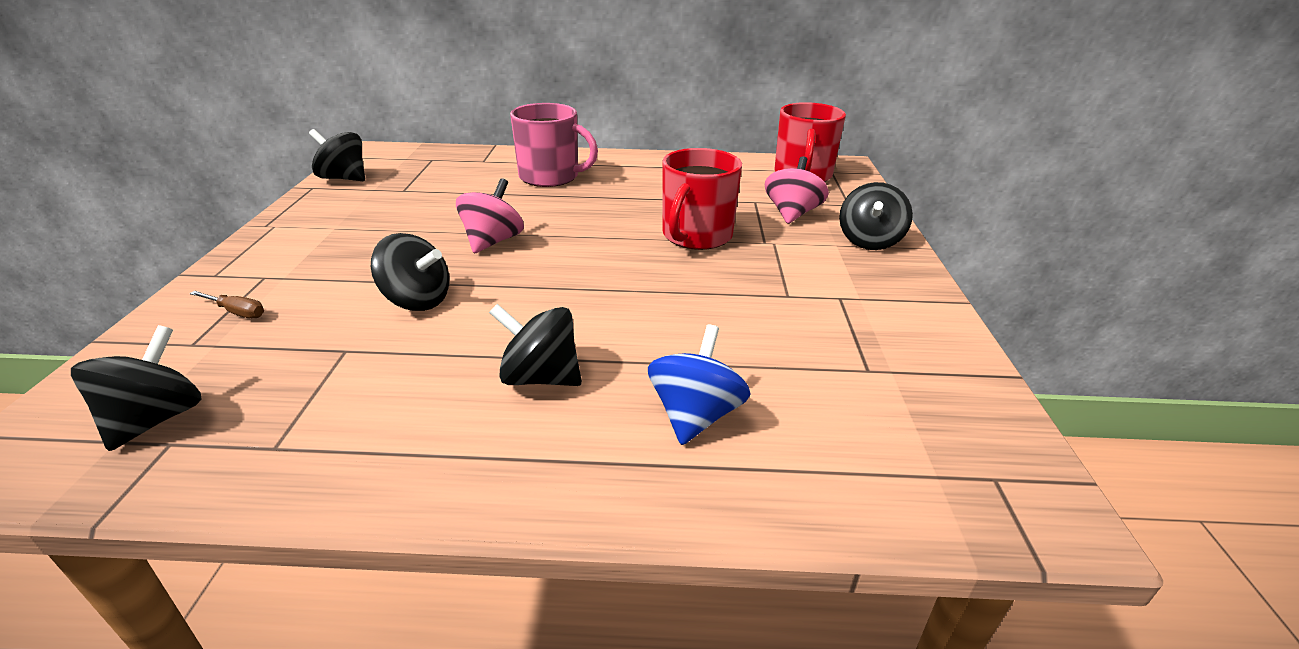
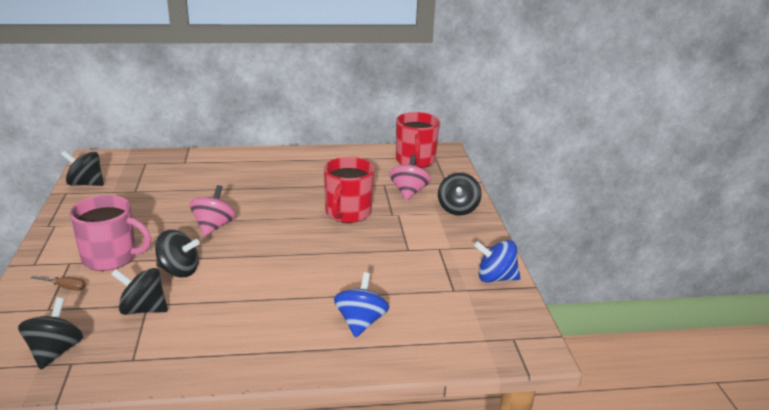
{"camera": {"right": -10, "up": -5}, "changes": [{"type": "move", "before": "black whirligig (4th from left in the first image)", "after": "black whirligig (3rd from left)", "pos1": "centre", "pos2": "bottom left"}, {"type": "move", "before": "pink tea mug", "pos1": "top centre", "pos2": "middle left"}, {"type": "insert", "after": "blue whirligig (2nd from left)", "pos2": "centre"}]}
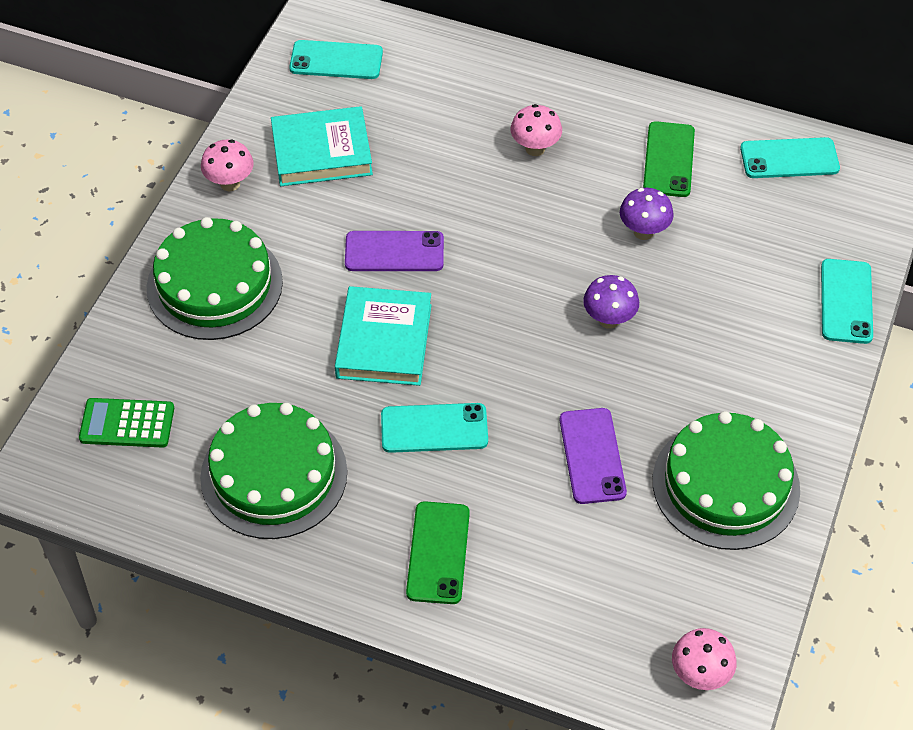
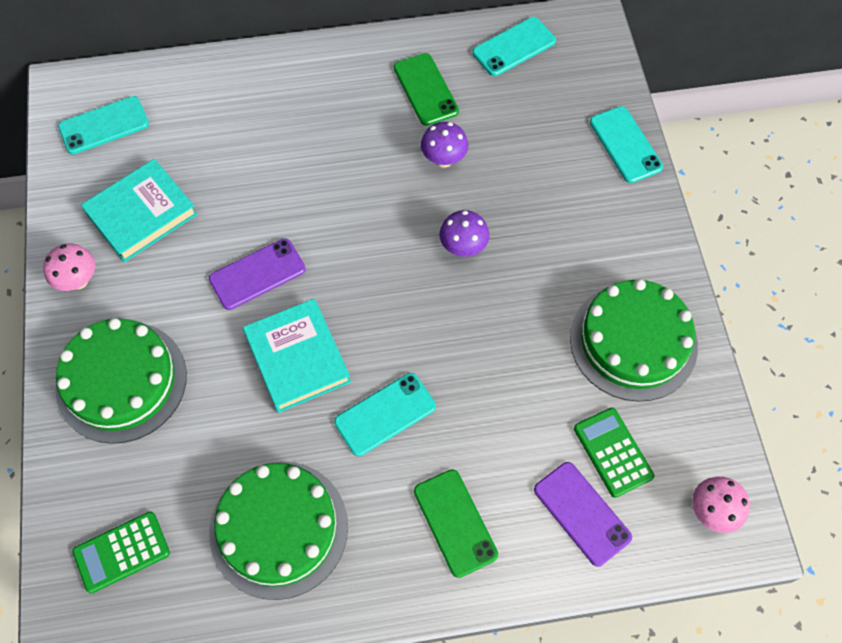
{"camera": {"right": -30, "up": 10}, "changes": [{"type": "delete", "before": "pink mushroom (2nd from left)", "pos1": "top centre"}, {"type": "move", "before": "violet smartphone (2nd from left)", "pos1": "centre", "pos2": "bottom right"}, {"type": "insert", "after": "leaf-green calculator (2nd from left)", "pos2": "bottom right"}]}
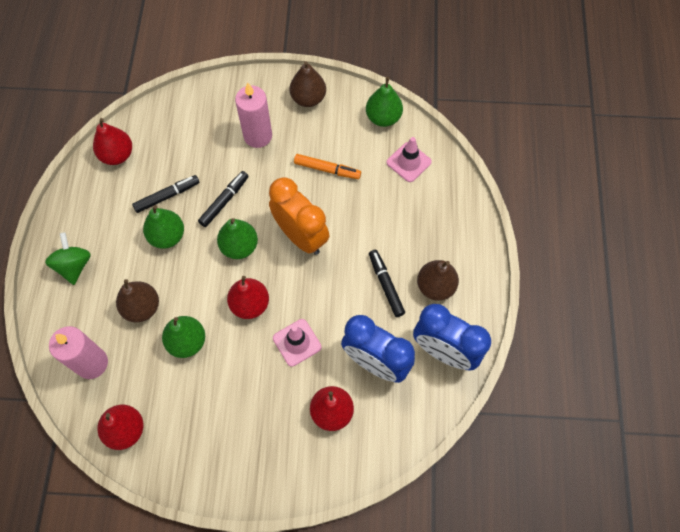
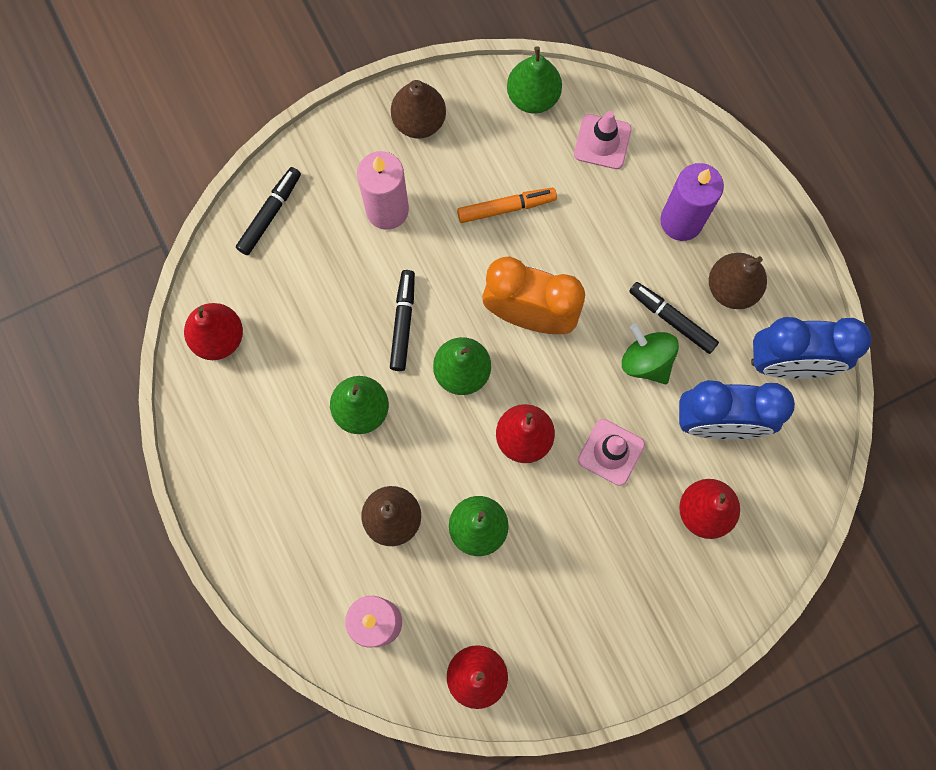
{"camera": {"right": -30, "up": 10}, "changes": [{"type": "move", "before": "leaf-green whirligig", "pos1": "middle left", "pos2": "middle right"}, {"type": "move", "before": "black felt pen (1st from left)", "pos1": "middle left", "pos2": "top left"}, {"type": "insert", "after": "violet pillar candle", "pos2": "top right"}]}
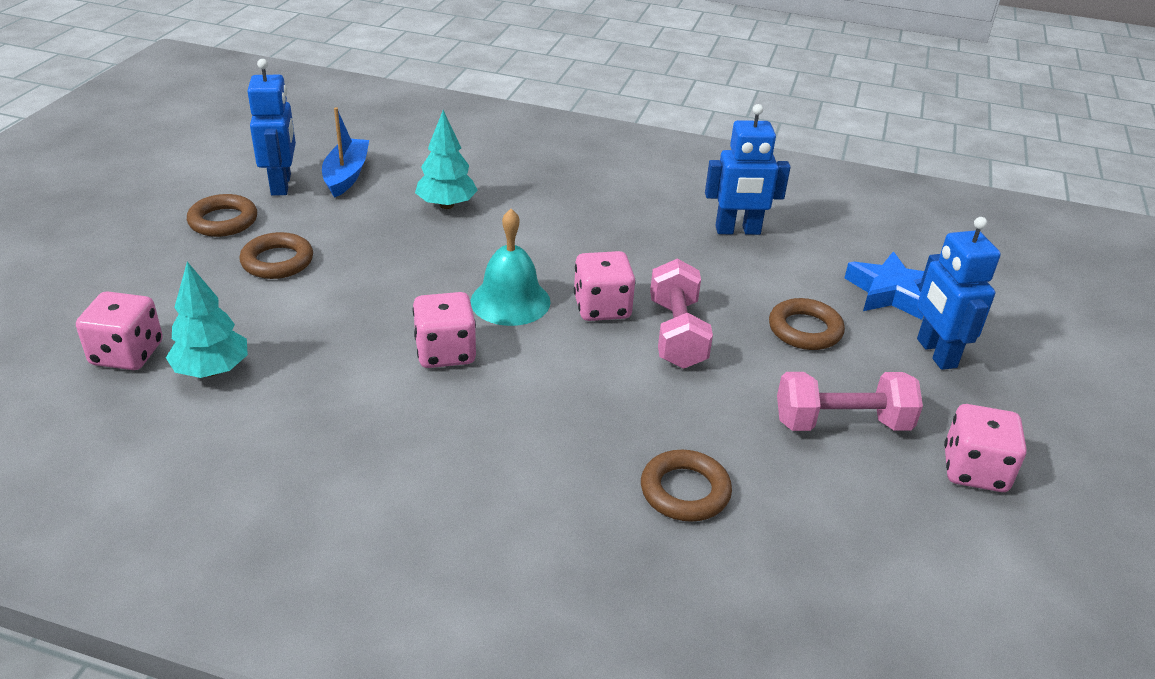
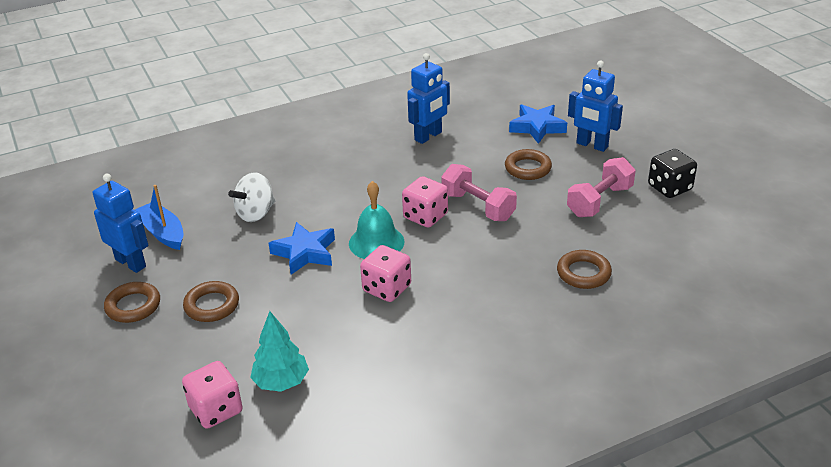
{"camera": {"right": -40, "up": 0}, "changes": [{"type": "replace", "before": "turquoise toy tree (2nd from left)", "after": "pure white whirligig", "pos1": "top centre", "pos2": "middle left"}, {"type": "recolor", "before": "pink game die (4th from left)", "after": "black game die", "pos1": "middle right", "pos2": "middle right"}, {"type": "insert", "after": "blue star shape (1st from left)", "pos2": "centre"}]}
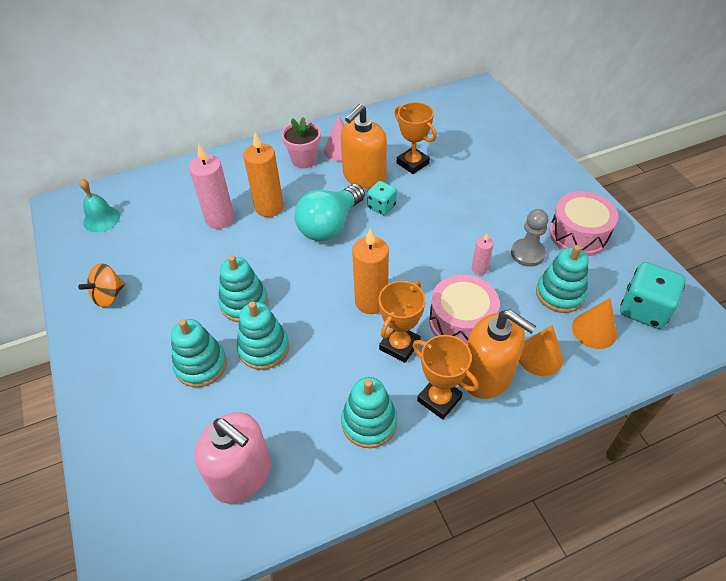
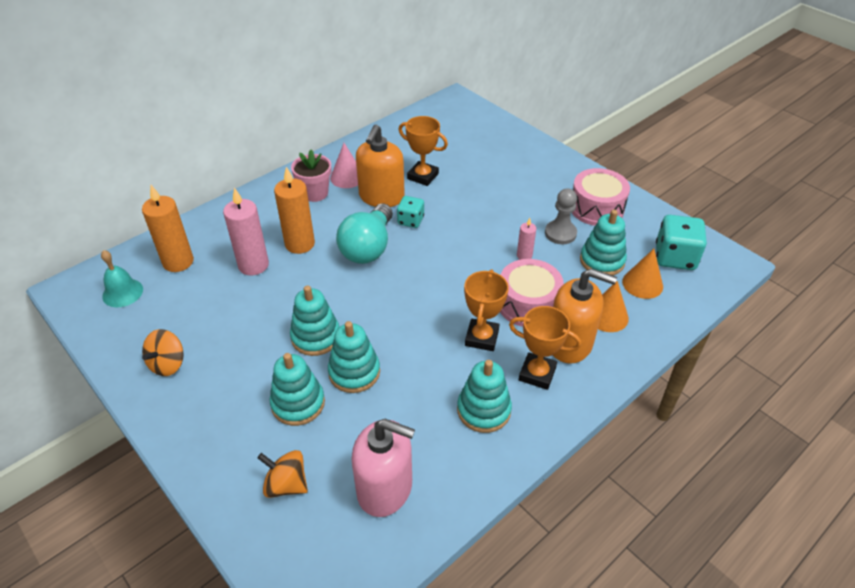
{"camera": {"right": -20, "up": -5}, "changes": [{"type": "move", "before": "orange pillar candle (2nd from left in the first image)", "after": "orange pillar candle (1st from left)", "pos1": "centre", "pos2": "middle left"}, {"type": "insert", "after": "orange whirligig (2nd from left)", "pos2": "bottom left"}]}
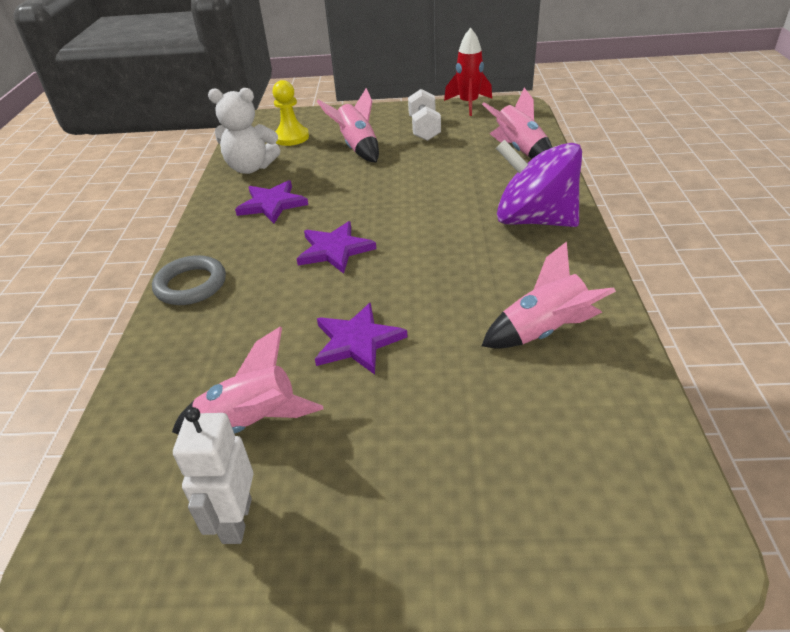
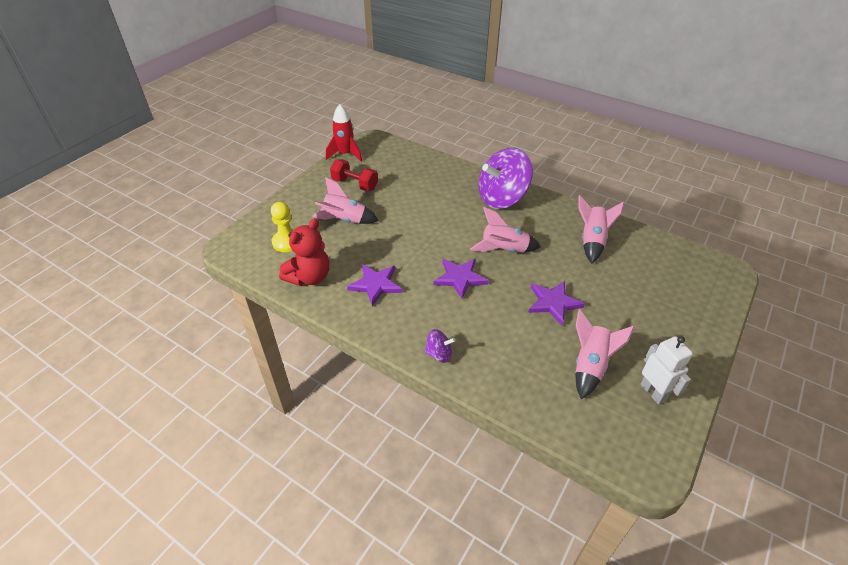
{"camera": {"right": -60, "up": 5}, "changes": [{"type": "replace", "before": "gray ring", "after": "violet whirligig (1st from left)", "pos1": "middle left", "pos2": "centre"}, {"type": "rotate", "before": "pure white robot", "pos1": "bottom left", "pos2": "middle right", "turn": -150}, {"type": "recolor", "before": "pure white stuffed bear", "after": "scarlet stuffed bear", "pos1": "top left", "pos2": "centre"}, {"type": "recolor", "before": "pure white dumbbell", "after": "scarlet dumbbell", "pos1": "top centre", "pos2": "top centre"}, {"type": "move", "before": "pink spaceship (3rd from left in the first image)", "after": "pink spaceship (2nd from left)", "pos1": "top centre", "pos2": "centre"}]}
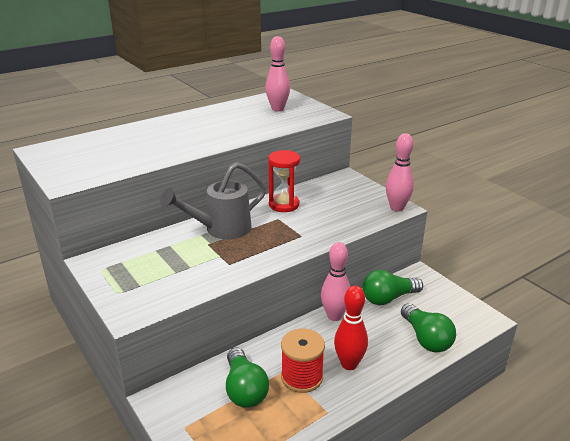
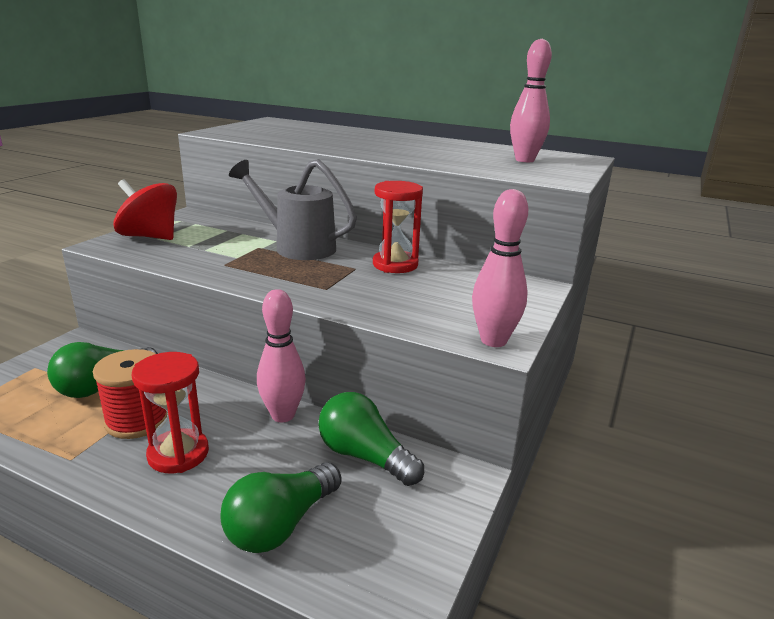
{"camera": {"right": 60, "up": -5}, "changes": [{"type": "replace", "before": "scarlet tenpin", "after": "scarlet hourglass (1st from left)", "pos1": "bottom centre", "pos2": "middle left"}, {"type": "insert", "after": "scarlet whirligig", "pos2": "middle left"}]}
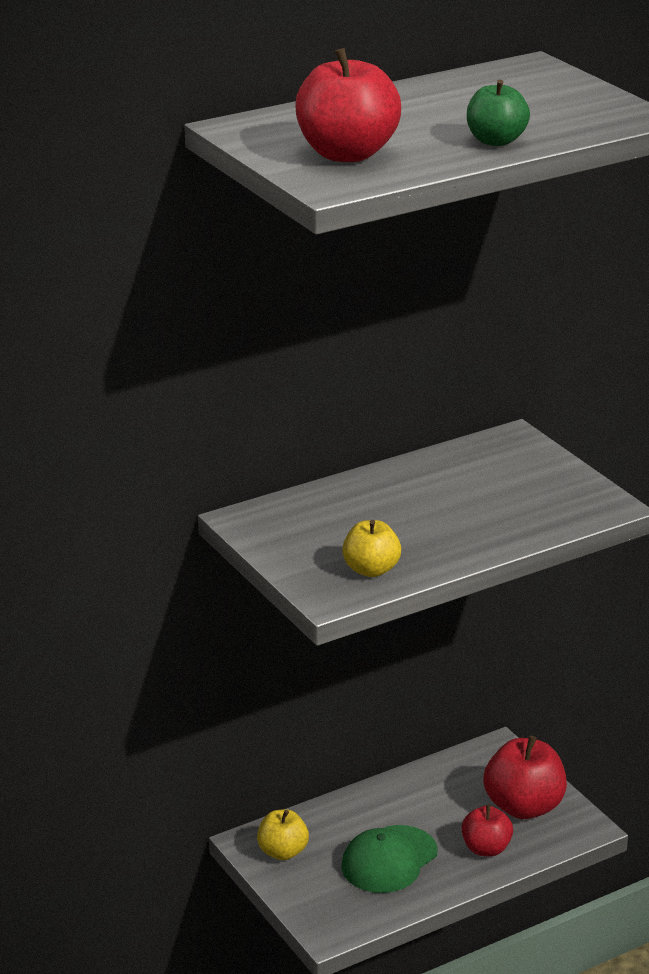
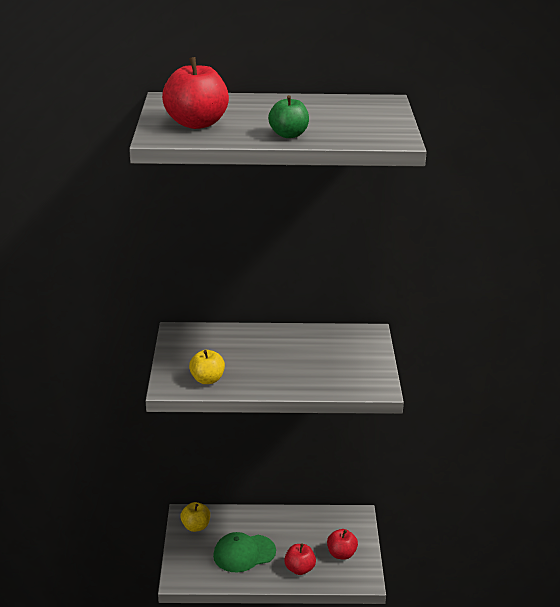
{"camera": {"right": 30, "up": 0}, "changes": [{"type": "resize", "before": "scarlet apple fruit (3rd from left)", "pos1": "bottom right", "pos2": "bottom centre", "scale": 0.61}]}
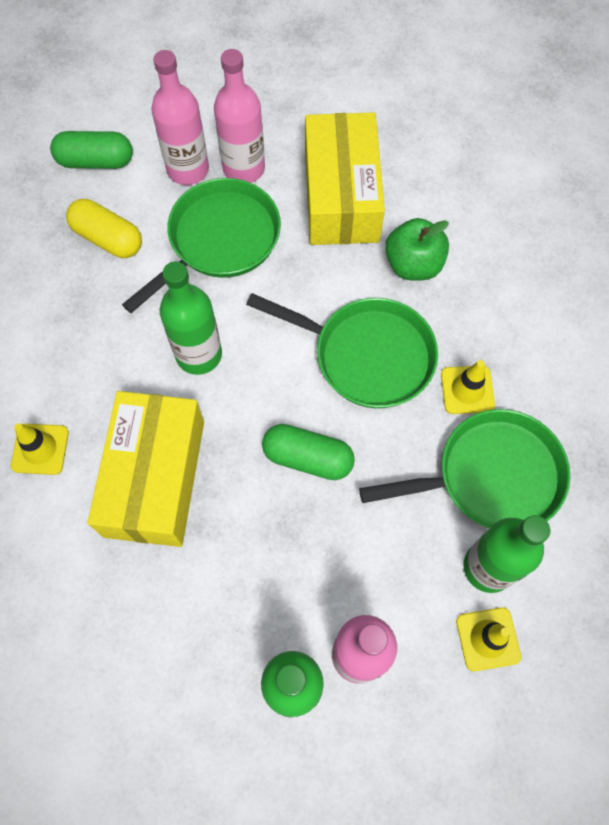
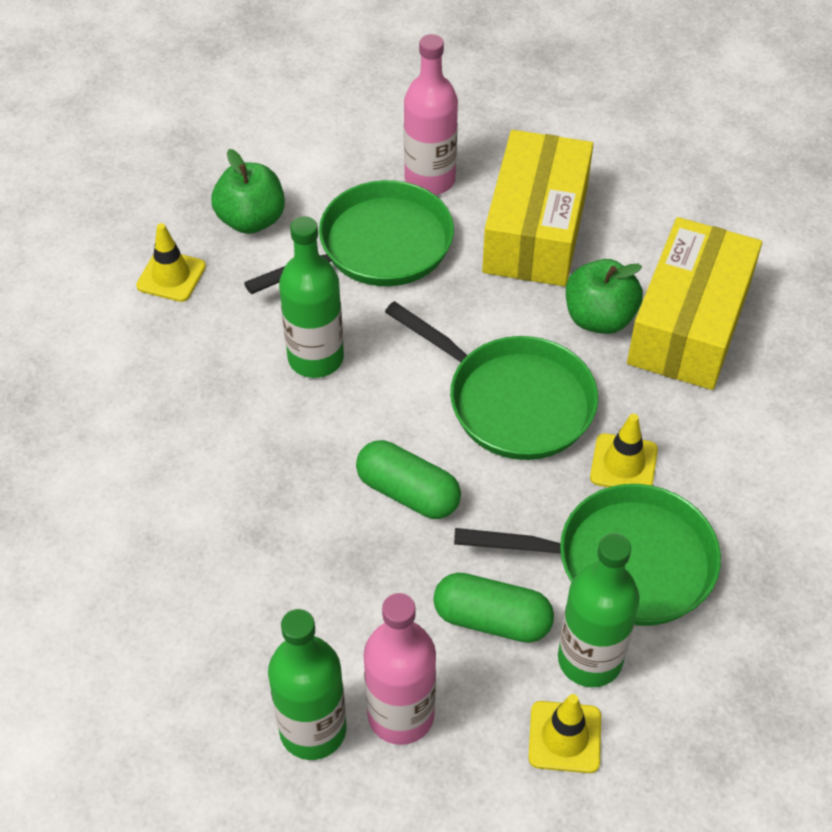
{"camera": {"right": 15, "up": -15}, "changes": [{"type": "move", "before": "bright yellow traffic cone (1st from left)", "pos1": "middle left", "pos2": "top left"}, {"type": "move", "before": "leaf-green pill shape (1st from left in the first image)", "after": "leaf-green pill shape (2nd from left)", "pos1": "top left", "pos2": "bottom centre"}, {"type": "replace", "before": "bright yellow pill shape", "after": "leaf-green apple fruit (1st from left)", "pos1": "top left", "pos2": "top left"}, {"type": "move", "before": "bright yellow box (1st from left in the first image)", "after": "bright yellow box (2nd from left)", "pos1": "middle left", "pos2": "middle right"}, {"type": "delete", "before": "pink flask (1st from left)", "pos1": "top left"}]}
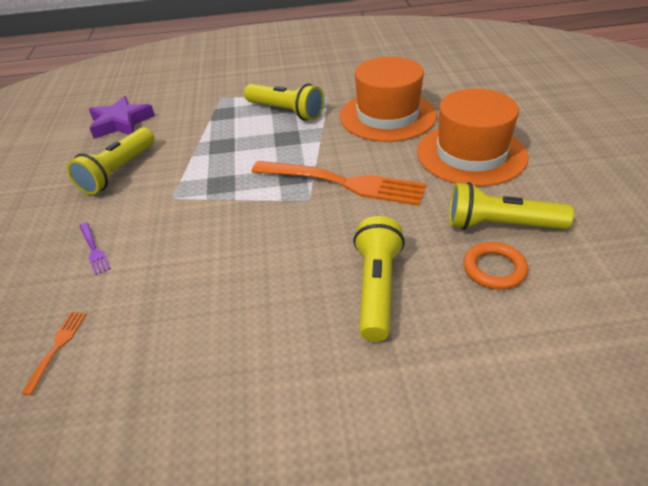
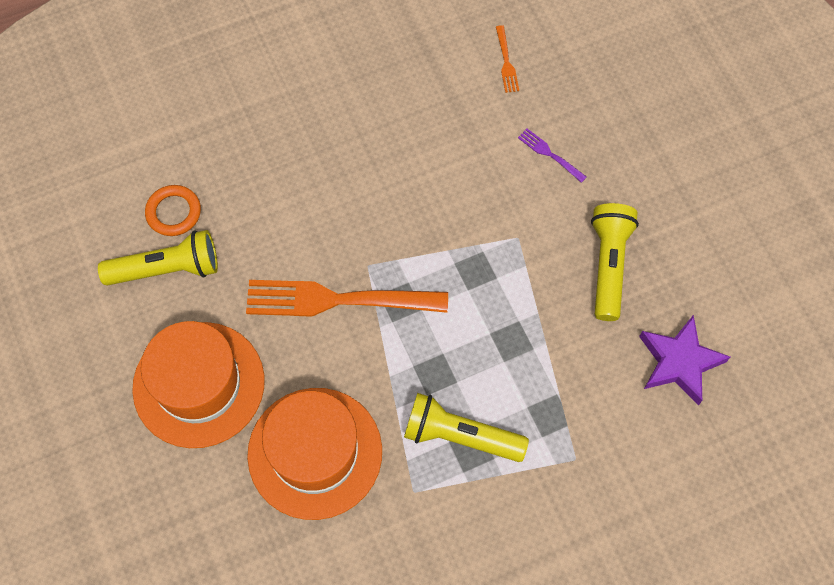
{"camera": {"right": 160, "up": 25}, "changes": [{"type": "delete", "before": "bright yellow torch (3rd from left)", "pos1": "centre"}]}
